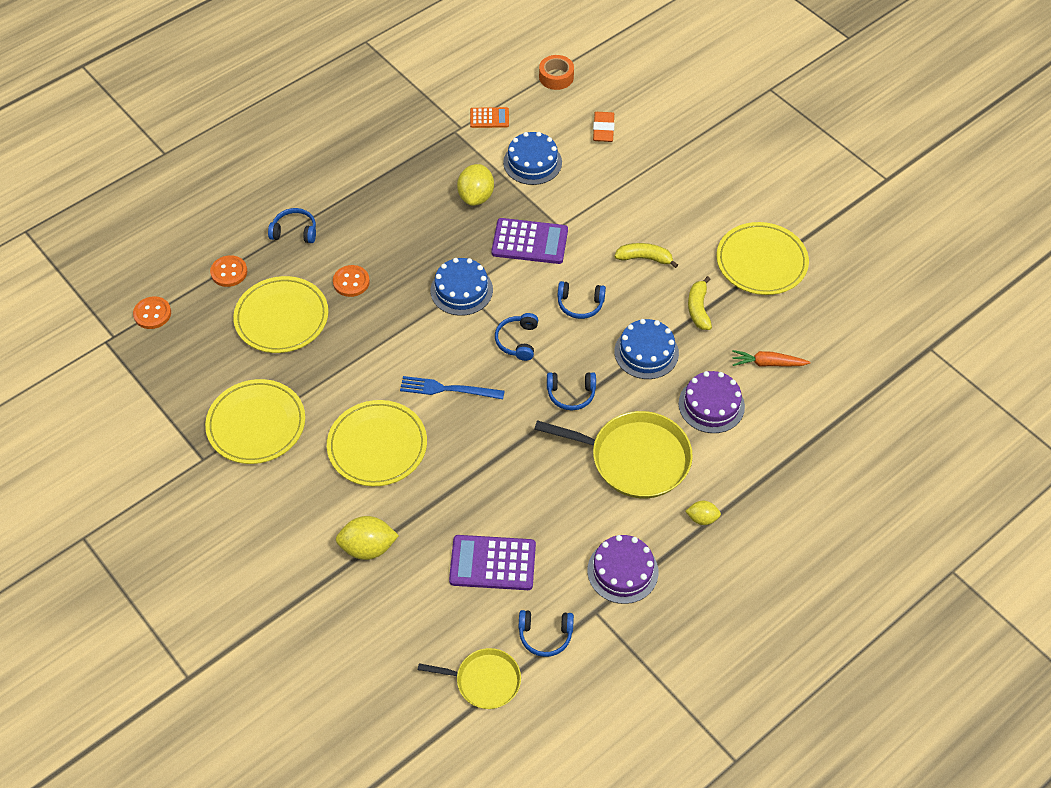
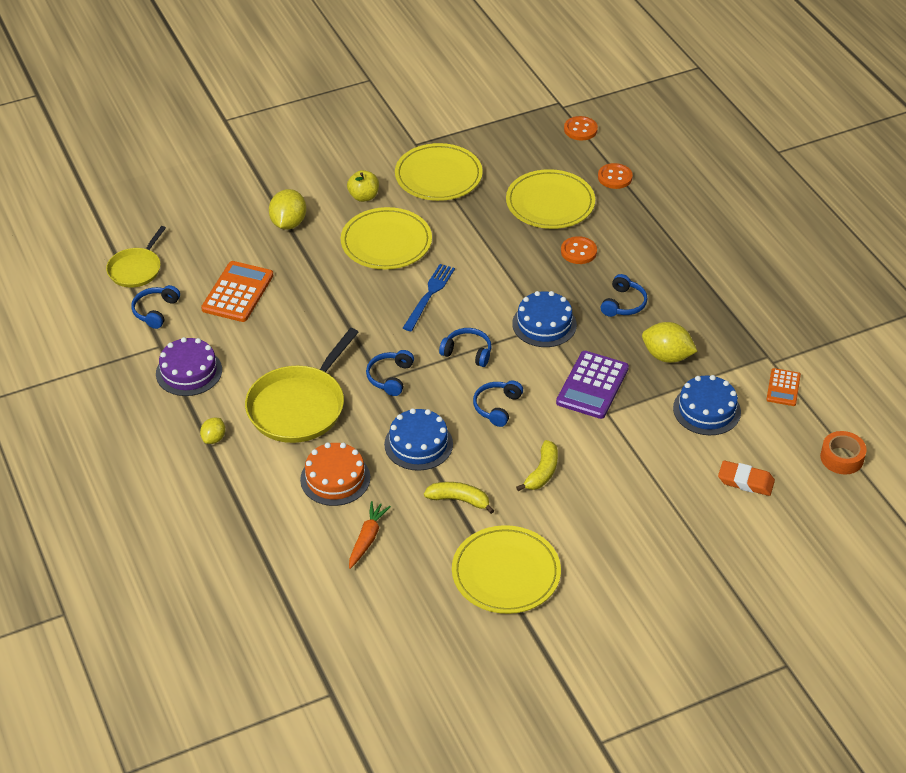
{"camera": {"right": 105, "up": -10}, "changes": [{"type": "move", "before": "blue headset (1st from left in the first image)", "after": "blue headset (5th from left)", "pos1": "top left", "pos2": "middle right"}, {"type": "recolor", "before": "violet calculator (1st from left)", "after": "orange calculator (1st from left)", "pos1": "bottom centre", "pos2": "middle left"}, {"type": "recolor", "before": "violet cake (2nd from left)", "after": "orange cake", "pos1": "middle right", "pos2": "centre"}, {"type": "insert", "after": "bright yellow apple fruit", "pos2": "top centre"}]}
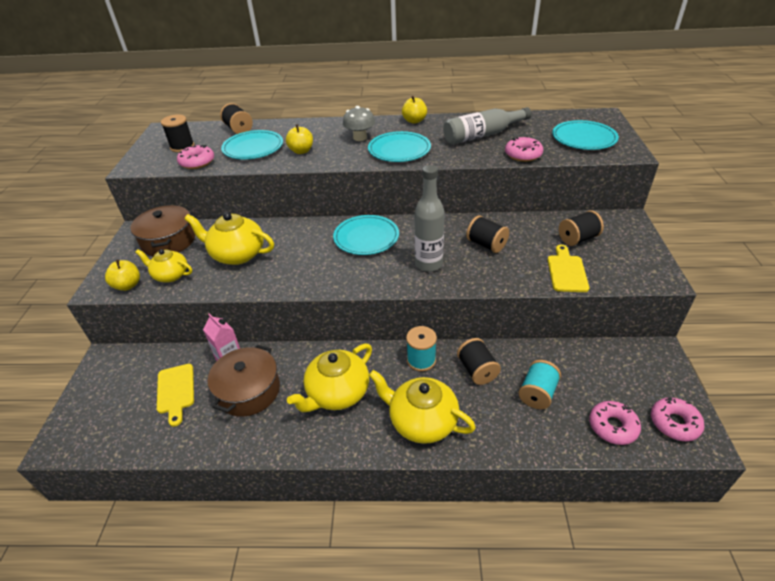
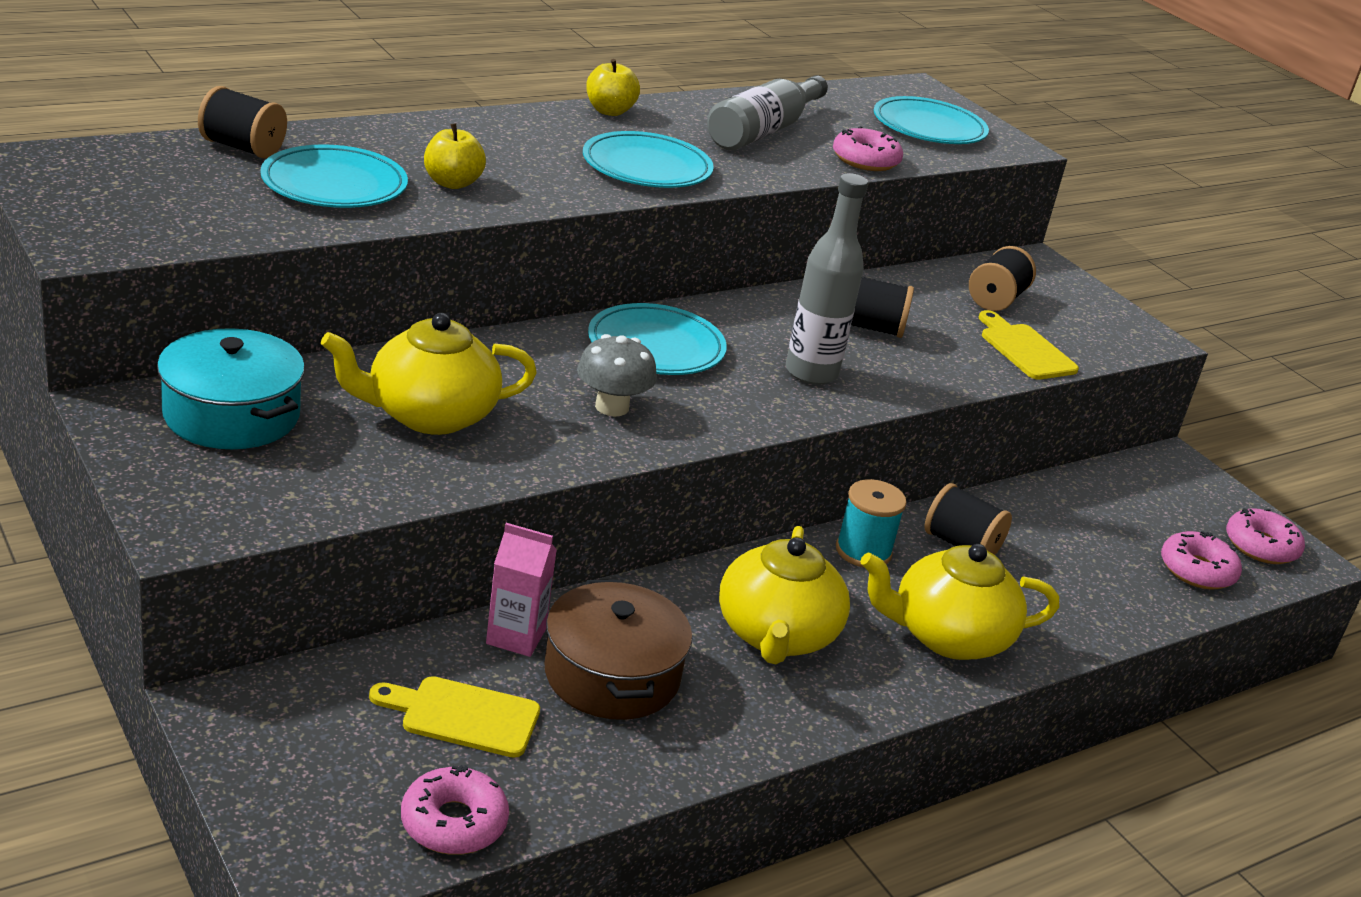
{"camera": {"right": -40, "up": -10}, "changes": [{"type": "delete", "before": "bright yellow apple fruit (1st from left)", "pos1": "middle left"}, {"type": "recolor", "before": "dark brown stockpot (1st from left)", "after": "turquoise stockpot", "pos1": "middle left", "pos2": "middle left"}, {"type": "delete", "before": "bright yellow china teapot (1st from left)", "pos1": "middle left"}, {"type": "rotate", "before": "bright yellow bread board (1st from left)", "pos1": "bottom left", "pos2": "bottom centre", "turn": 150}, {"type": "delete", "before": "black spool (1st from left)", "pos1": "top left"}, {"type": "move", "before": "pink doughnut (1st from left)", "pos1": "top left", "pos2": "bottom centre"}, {"type": "move", "before": "gray mushroom", "pos1": "top centre", "pos2": "centre"}, {"type": "delete", "before": "turquoise spool (2nd from left)", "pos1": "middle right"}]}
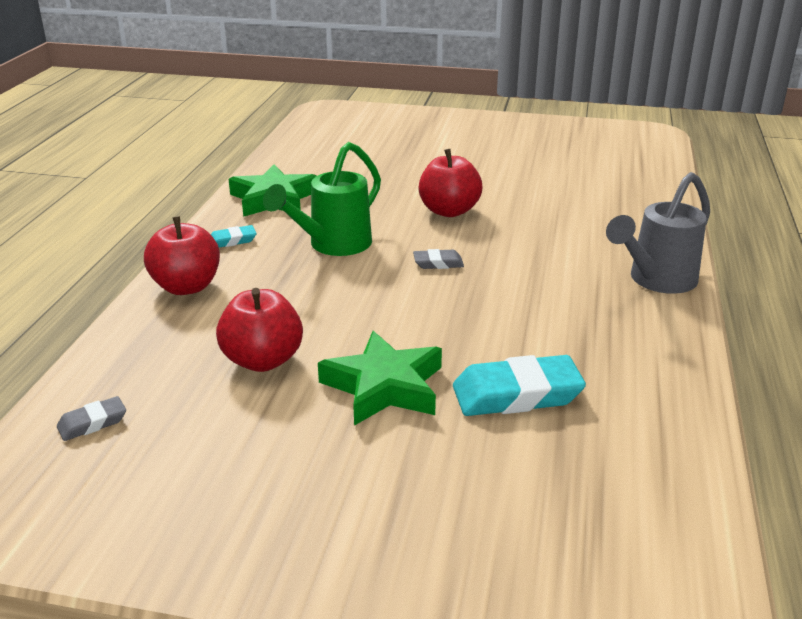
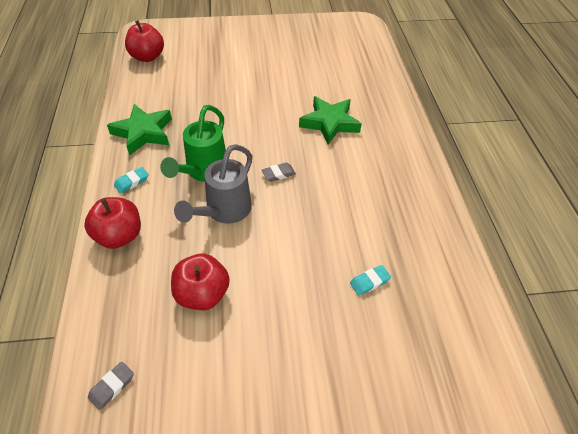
{"camera": {"right": -20, "up": 20}, "changes": [{"type": "move", "before": "leaf-green star shape (2nd from left)", "pos1": "centre", "pos2": "top centre"}, {"type": "move", "before": "scarlet apple fruit (3rd from left in the first image)", "after": "scarlet apple fruit (2nd from left)", "pos1": "top centre", "pos2": "top left"}, {"type": "resize", "before": "turquoise eraser (2nd from left)", "pos1": "centre", "pos2": "centre", "scale": 0.51}, {"type": "move", "before": "gray sprinkling can", "pos1": "middle right", "pos2": "centre"}]}
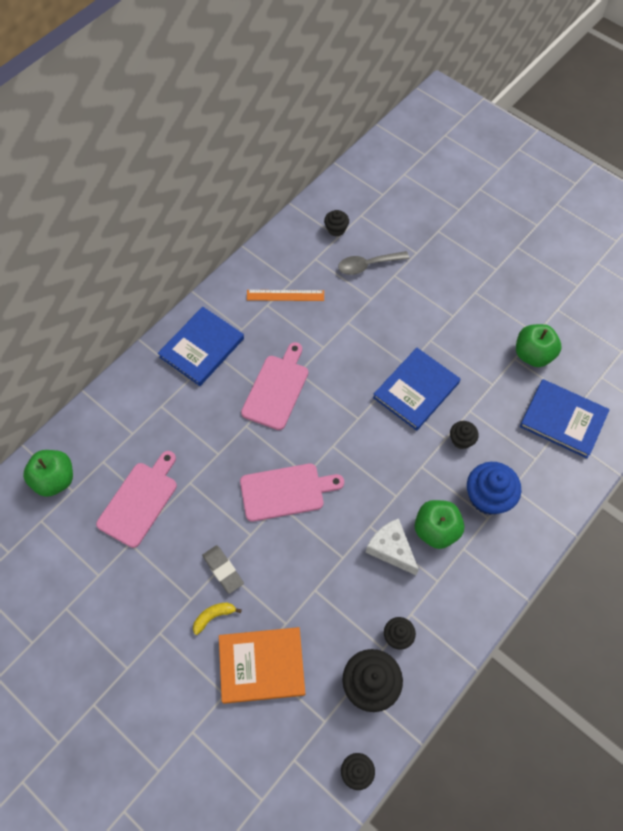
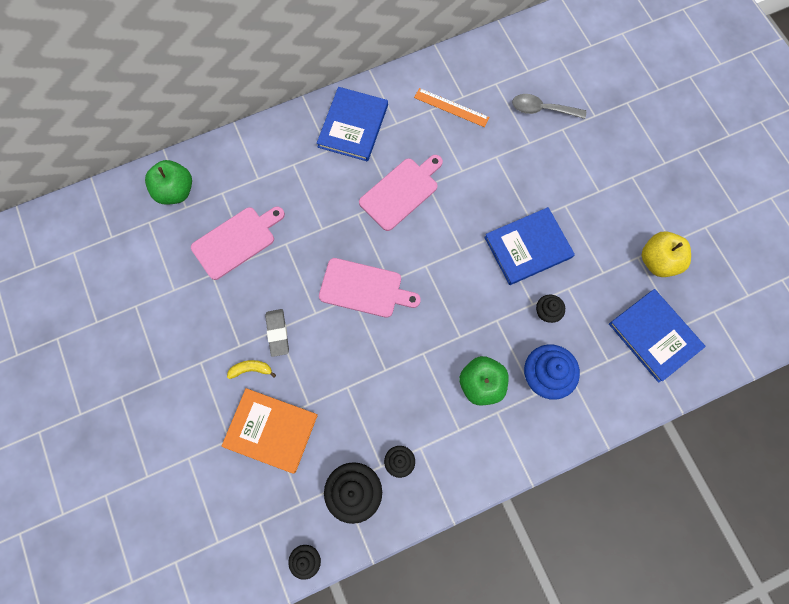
{"camera": {"right": 25, "up": 10}, "changes": [{"type": "rotate", "before": "blue book (1st from left)", "pos1": "middle left", "pos2": "top centre", "turn": -45}, {"type": "delete", "before": "black cupcake (1st from left)", "pos1": "top centre"}, {"type": "delete", "before": "pure white piece of cheese", "pos1": "centre"}, {"type": "recolor", "before": "leaf-green apple fruit (3rd from left)", "after": "bright yellow apple fruit", "pos1": "middle right", "pos2": "middle right"}]}
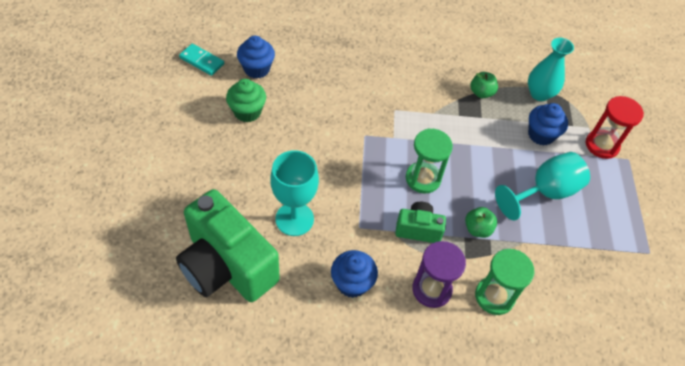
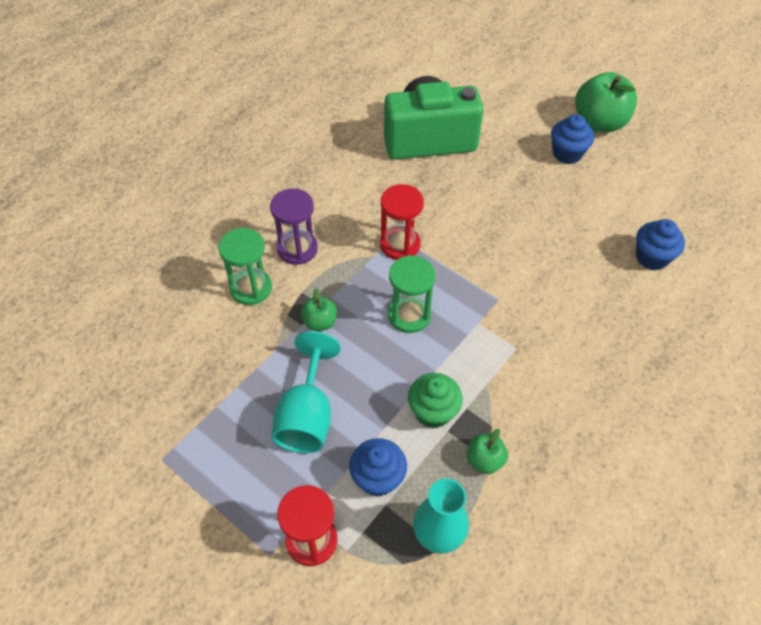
{"camera": {"right": 130, "up": 0}, "changes": [{"type": "delete", "before": "turquoise domino piece", "pos1": "top left"}, {"type": "move", "before": "leaf-green cupcake", "pos1": "top centre", "pos2": "centre"}, {"type": "delete", "before": "turquoise chalice (1st from left)", "pos1": "centre"}, {"type": "move", "before": "blue cupcake (2nd from left)", "pos1": "bottom centre", "pos2": "top right"}, {"type": "delete", "before": "leaf-green photo camera (2nd from left)", "pos1": "centre"}, {"type": "insert", "after": "scarlet hourglass (2nd from left)", "pos2": "centre"}, {"type": "insert", "after": "leaf-green apple fruit (3rd from left)", "pos2": "top right"}]}
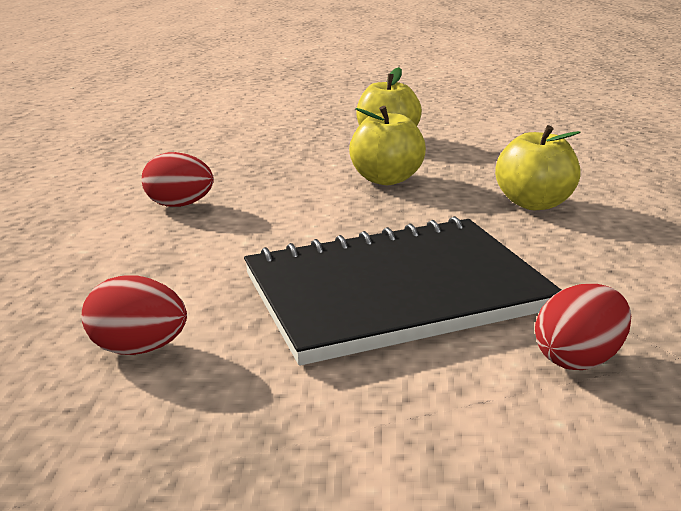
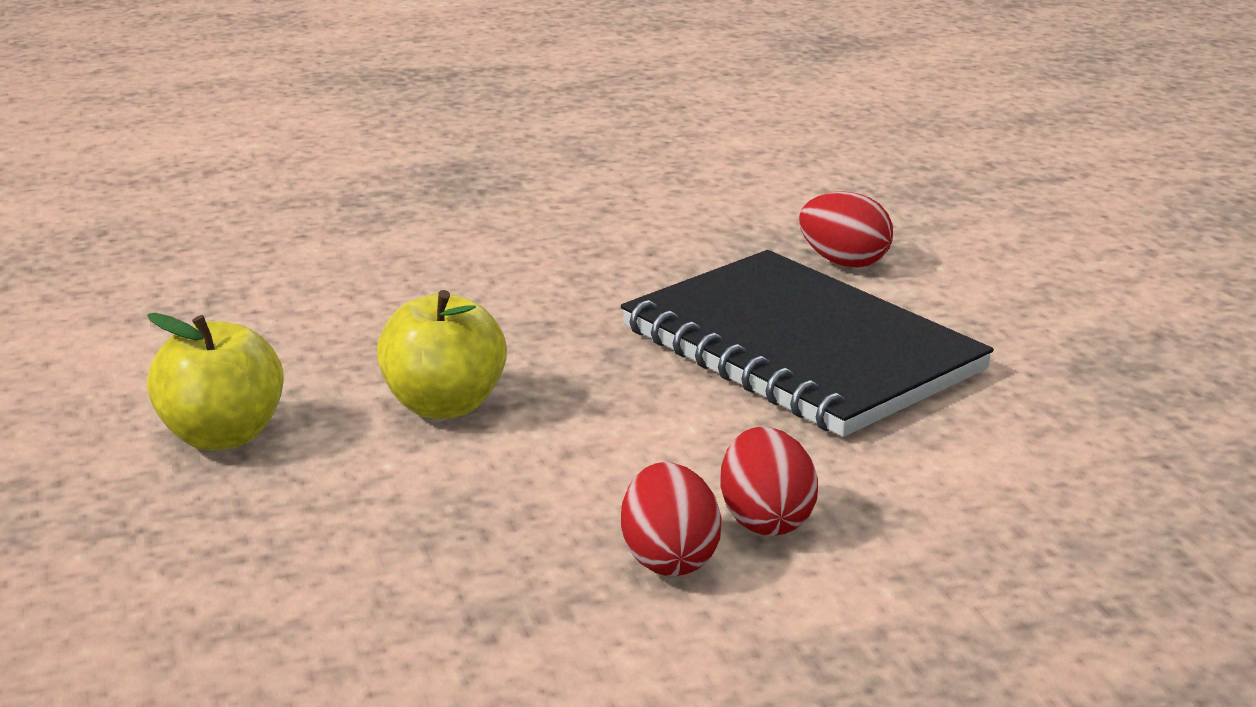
{"camera": {"right": -110, "up": 0}, "changes": [{"type": "move", "before": "scarlet egg shape (1st from left in the first image)", "after": "scarlet egg shape (2nd from left)", "pos1": "middle left", "pos2": "bottom centre"}, {"type": "delete", "before": "bright yellow apple fruit (3rd from left)", "pos1": "top right"}]}
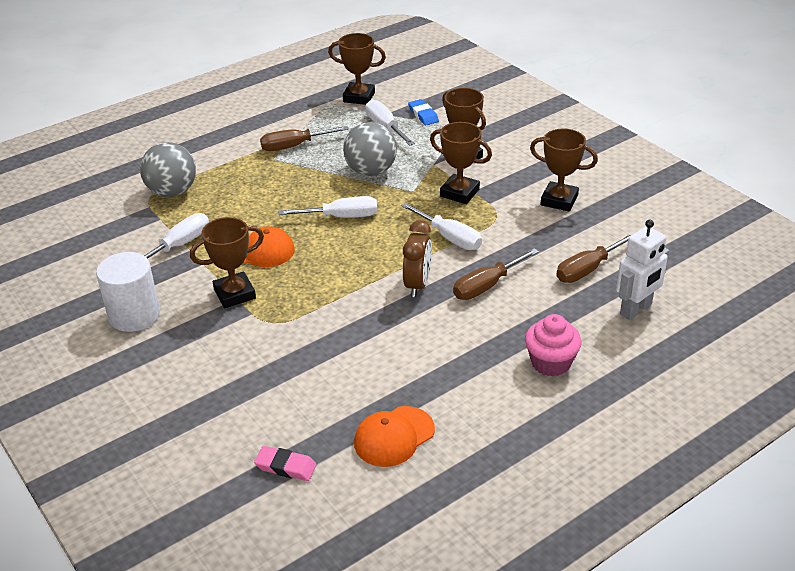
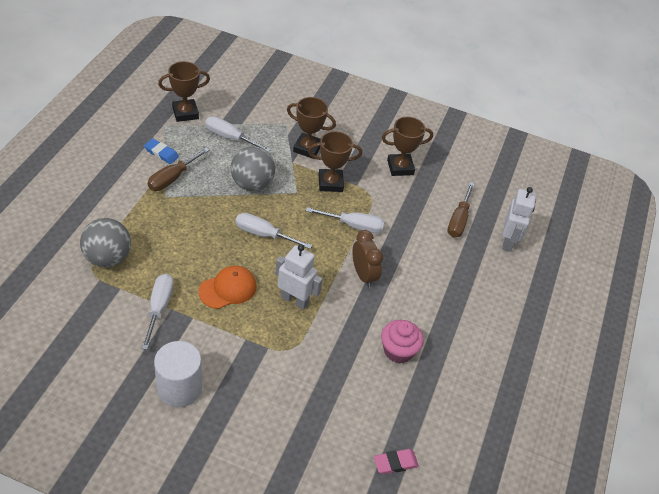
{"camera": {"right": -40, "up": 10}, "changes": [{"type": "delete", "before": "dark brown trophy (1st from left)", "pos1": "middle left"}, {"type": "rotate", "before": "pure white screwdriver (2nd from left in the first image)", "pos1": "centre", "pos2": "centre", "turn": -120}, {"type": "delete", "before": "orange cap (2nd from left)", "pos1": "bottom centre"}, {"type": "move", "before": "blue eraser", "pos1": "top centre", "pos2": "top left"}, {"type": "delete", "before": "dark brown screwdriver (2nd from left)", "pos1": "centre"}, {"type": "move", "before": "pink cupcake", "pos1": "middle right", "pos2": "bottom centre"}, {"type": "insert", "after": "pure white robot (1st from left)", "pos2": "centre"}]}
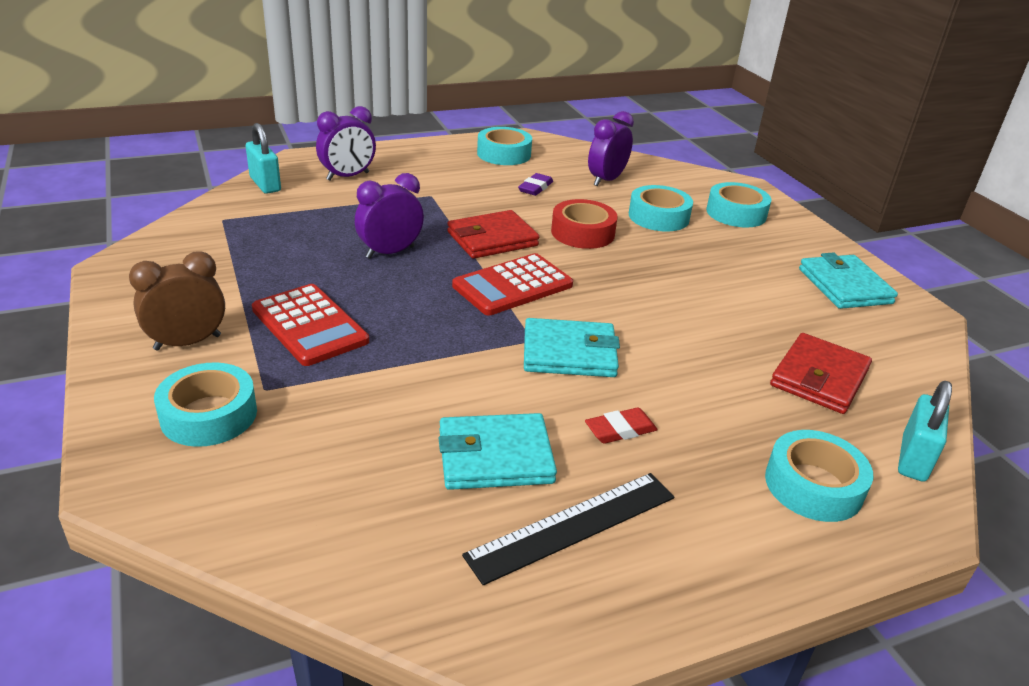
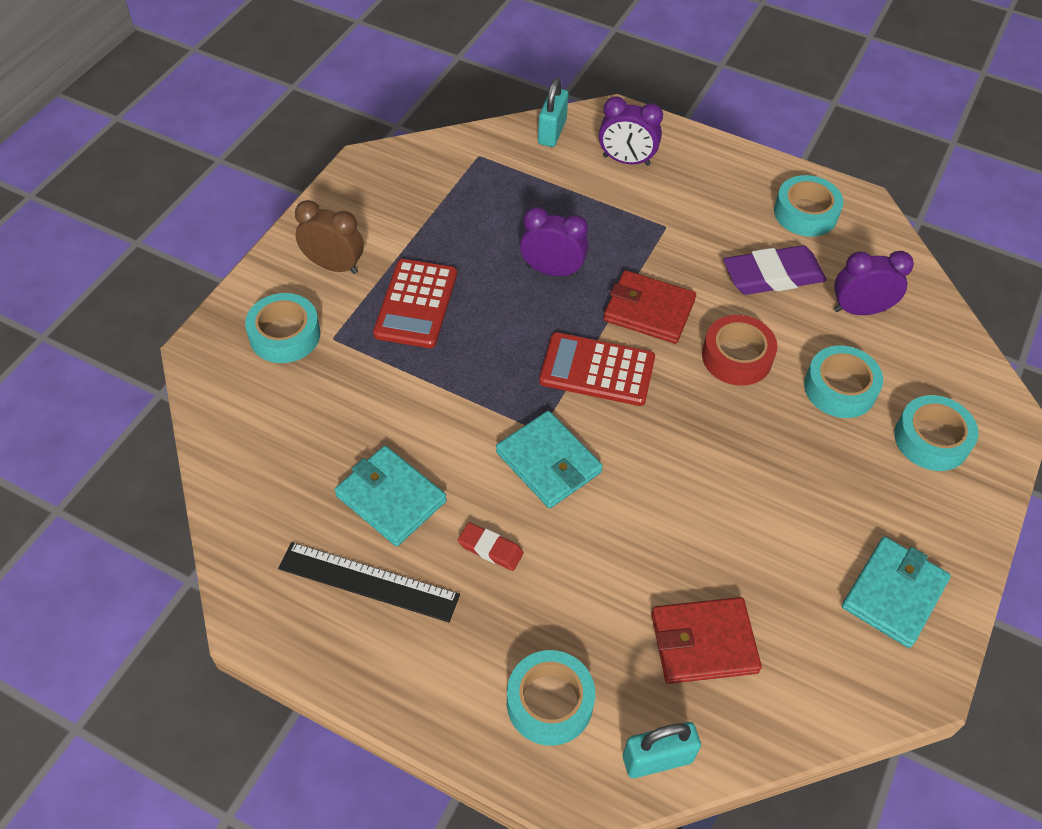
{"camera": {"right": 50, "up": 20}, "changes": [{"type": "resize", "before": "violet eraser", "pos1": "top centre", "pos2": "top right", "scale": 1.9}]}
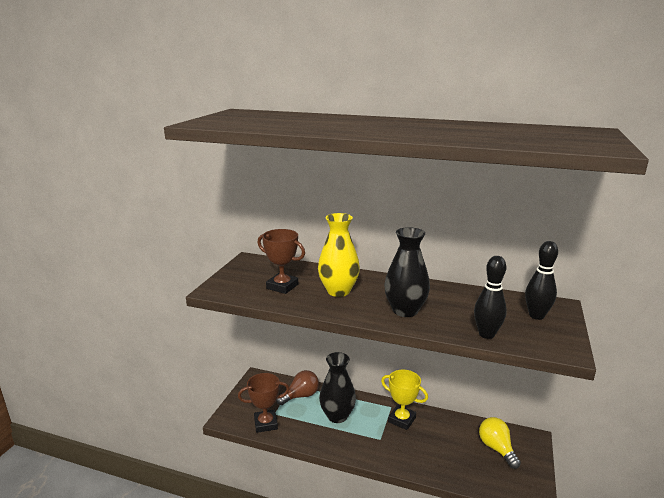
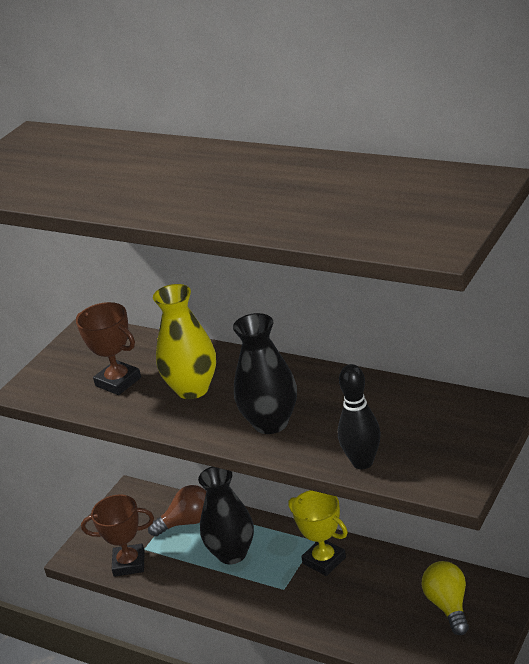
{"camera": {"right": 15, "up": 10}, "changes": [{"type": "delete", "before": "black tenpin (2nd from left)", "pos1": "middle right"}]}
